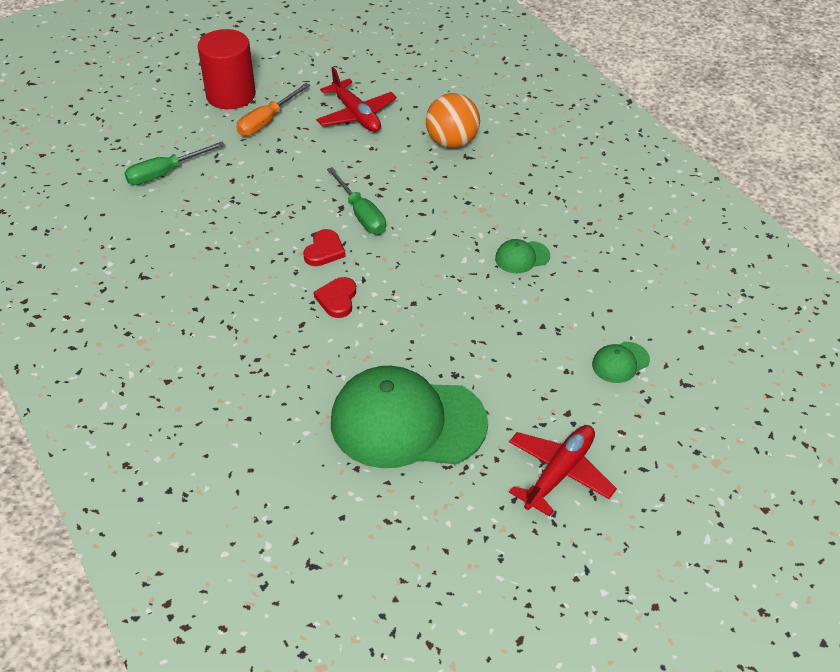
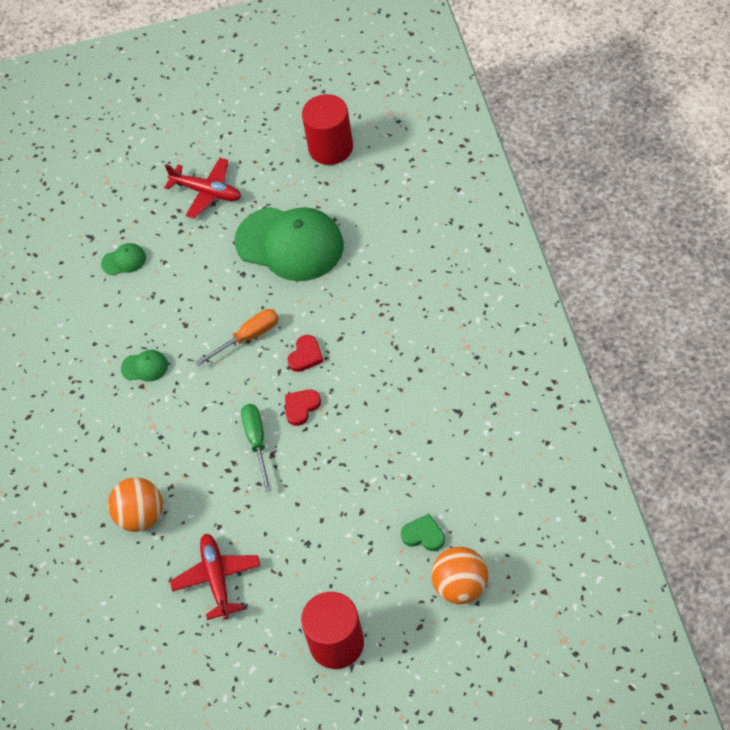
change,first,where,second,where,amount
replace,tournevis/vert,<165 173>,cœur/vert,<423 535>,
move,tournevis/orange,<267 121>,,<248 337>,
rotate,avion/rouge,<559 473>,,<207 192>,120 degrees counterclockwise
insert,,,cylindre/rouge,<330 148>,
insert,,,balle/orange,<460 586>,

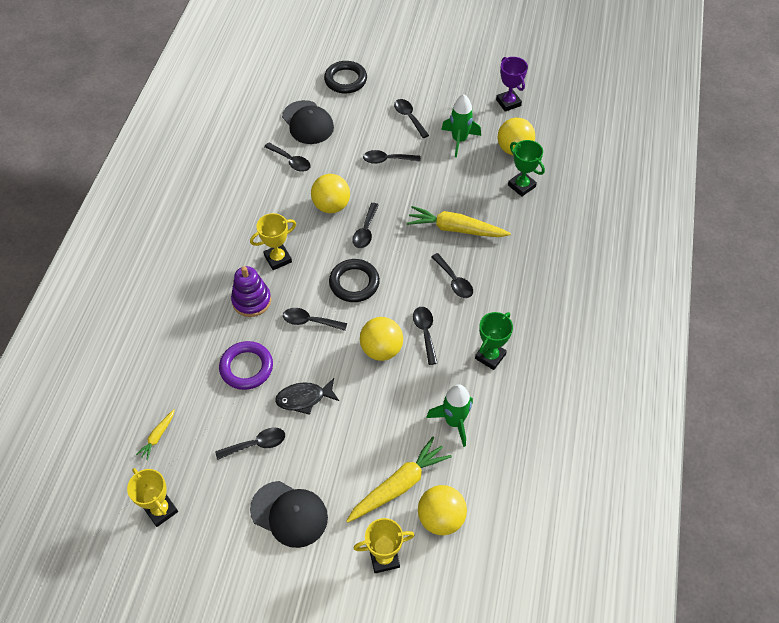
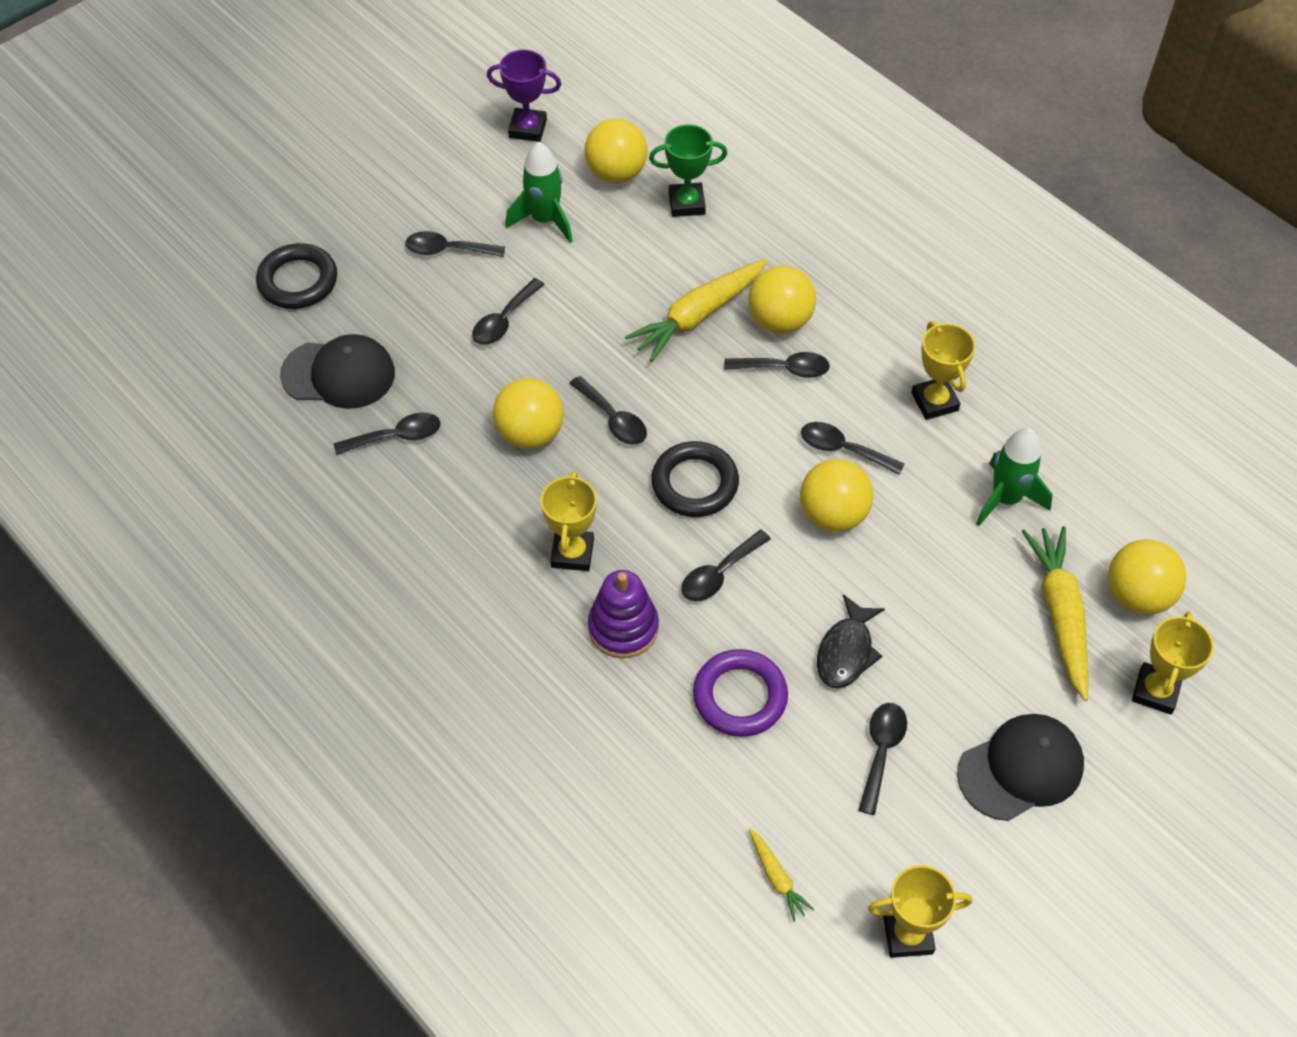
change,first,where,second,where,amount
recolor,trophée/vert,<490 356>,trophée/jaune,<934 401>,
insert,,,balle/jaune,<779 321>,

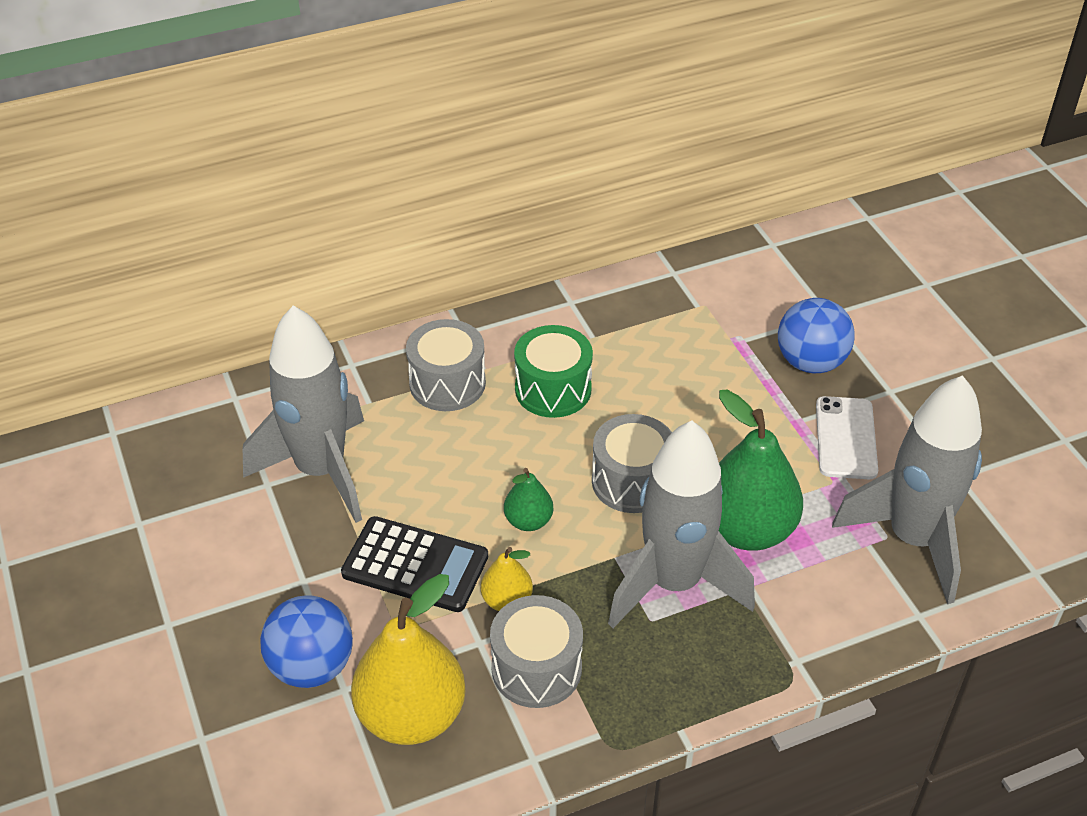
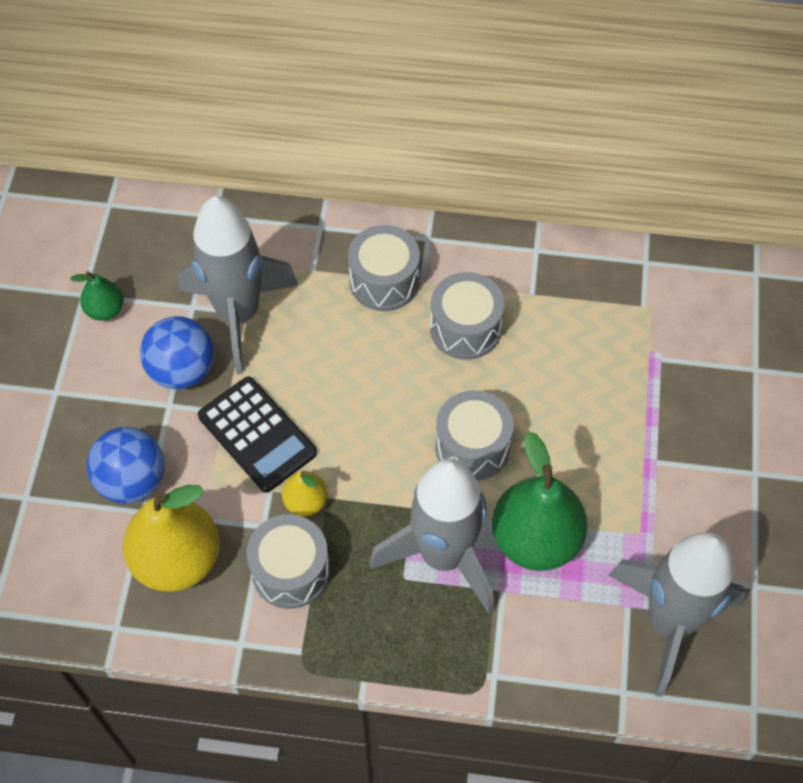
change,first,where,second,where,amount
move,poire/vert,<528 521>,,<105 310>,
recolor,tambour/vert,<553 389>,tambour/gris,<465 328>,
move,balle/bleu,<810 362>,,<182 370>,
delete,téléphone/blanc,<845 438>,,,

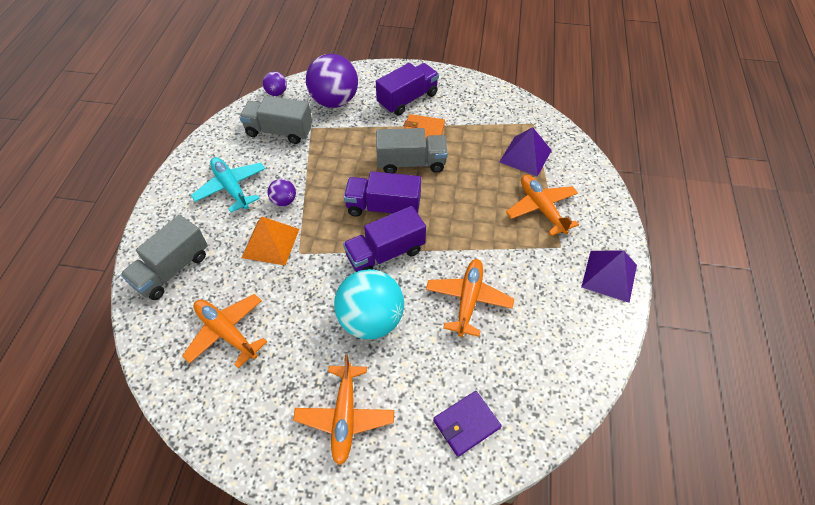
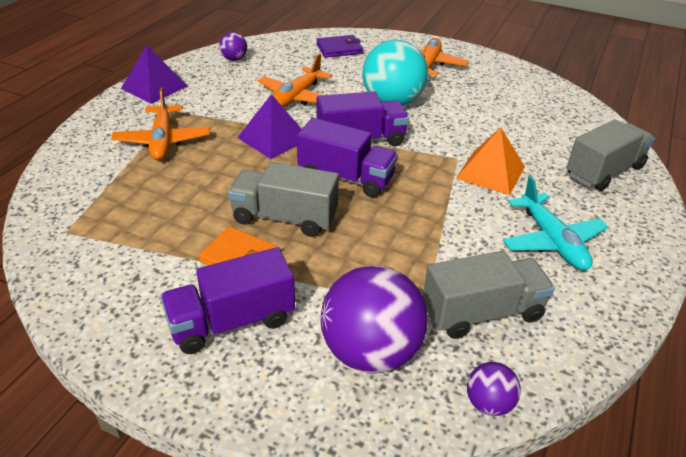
change,first,where,second,where,amount
delete,avion/orange,<226 332>,,,
rotate,camion/gris,<279 131>,,<482 313>,45 degrees counterclockwise
move,balle/violet,<284 201>,,<234 59>,
move,pyramide/violet,<525 156>,,<273 138>,

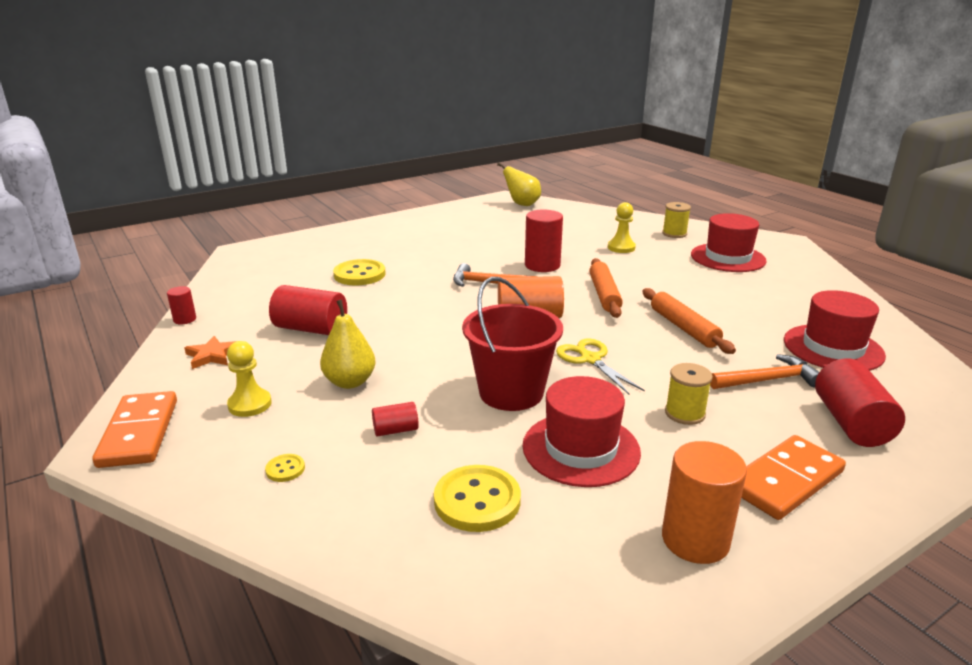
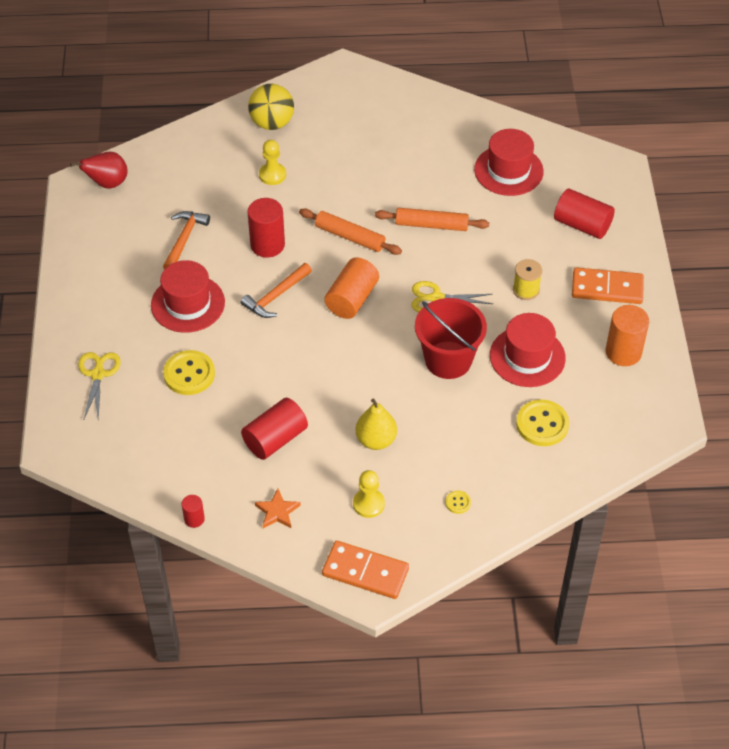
change,first,where,second,where,amount
delete,cylindre/rouge,<395 430>,,,
recolor,poire/jaune,<522 204>,poire/rouge,<107 183>,
replace,bobine/jaune,<674 234>,balle/jaune,<272 123>,
move,chapeau/rouge,<728 258>,,<188 304>,
move,marteau/orange,<767 380>,,<184 240>,
rotate,domino/orange,<785 481>,,<607 288>,75 degrees counterclockwise
insert,,,ciseaux/jaune,<98 374>,

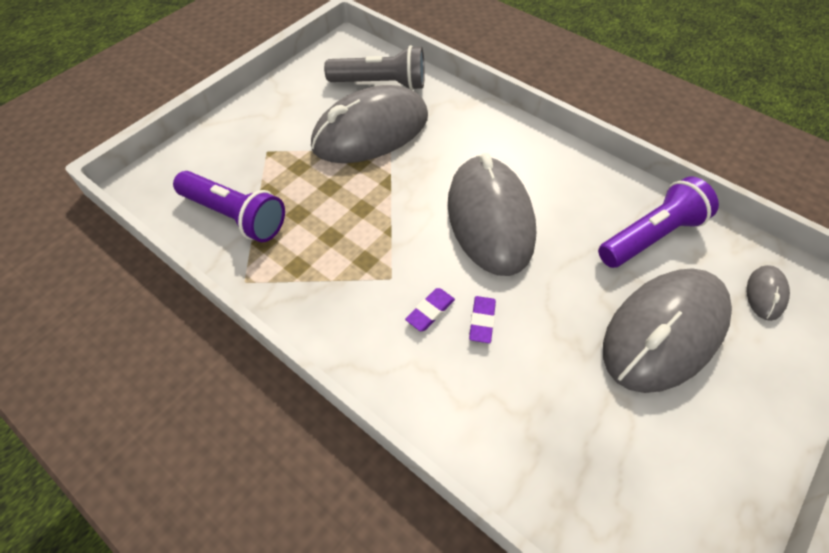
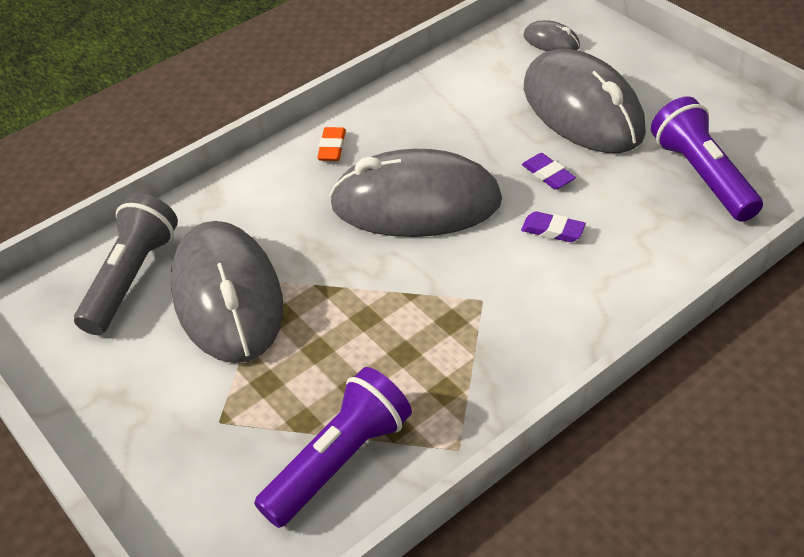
change,first,where,second,where,amount
move,gomme/violet,<430 311>,,<548 174>,
move,lampe de poche/violet,<650 236>,,<701 176>,
insert,,,gomme/orange,<332 147>,

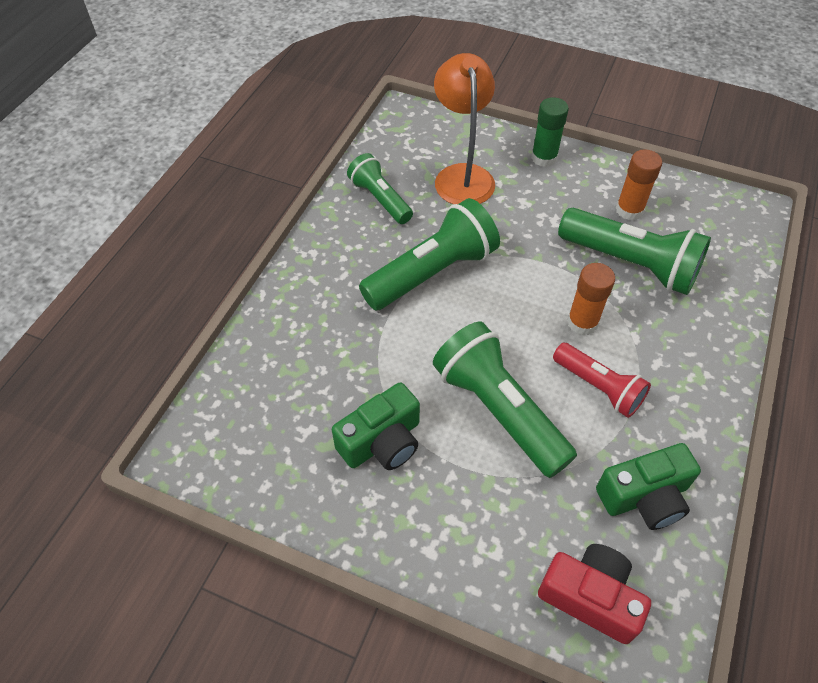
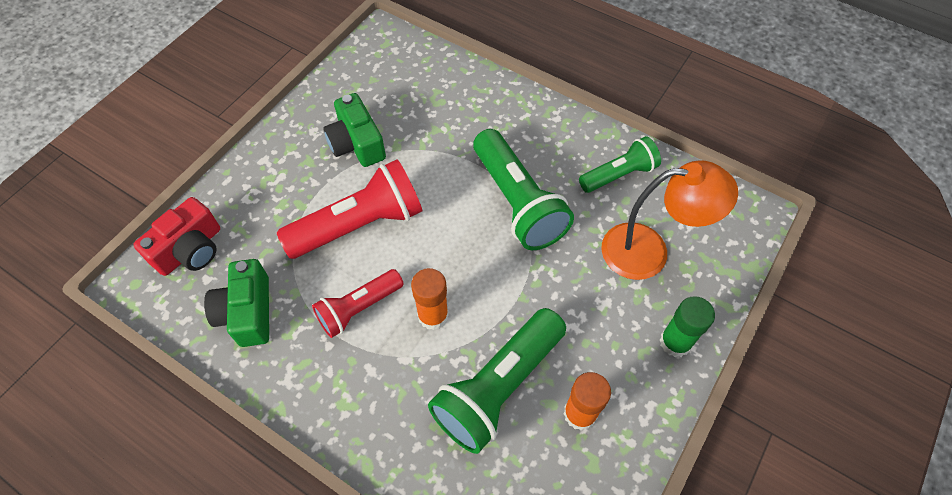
change,first,where,second,where,amount
recolor,lampe de poche/vert,<499 410>,lampe de poche/rouge,<360 225>,

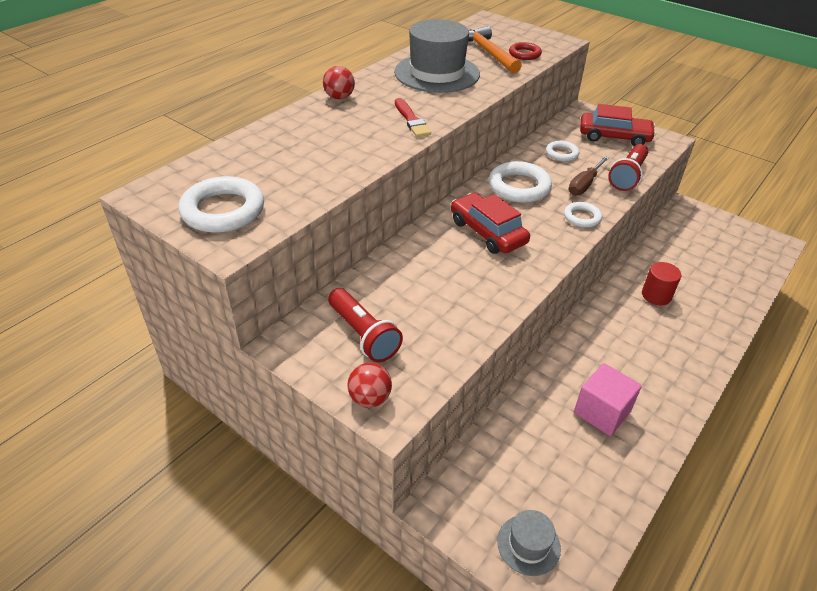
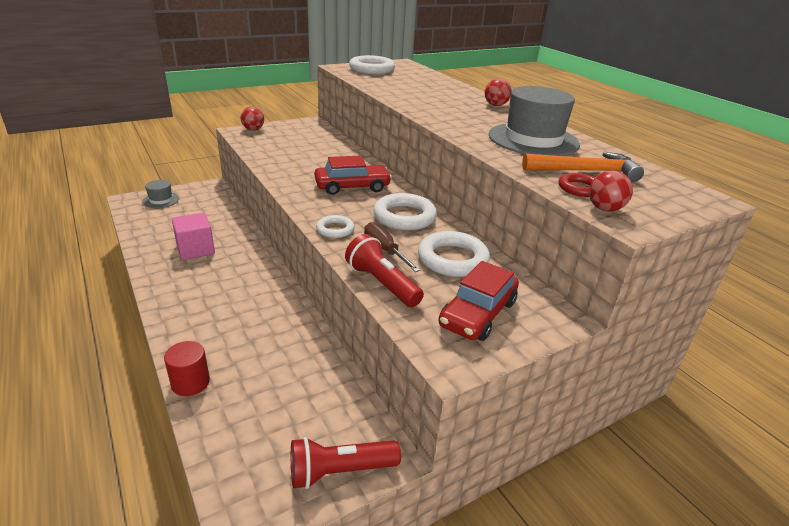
change,first,where,second,where,amount
move,lampe de poche/rouge,<363 335>,,<340 471>,
delete,pinceau/rouge,<411 120>,,,
resize,anneau/blanc,<561 154>,,<452 259>,x1.76
move,cylindre/rouge,<656 295>,,<190 383>,
insert,,,balle/rouge,<604 209>,

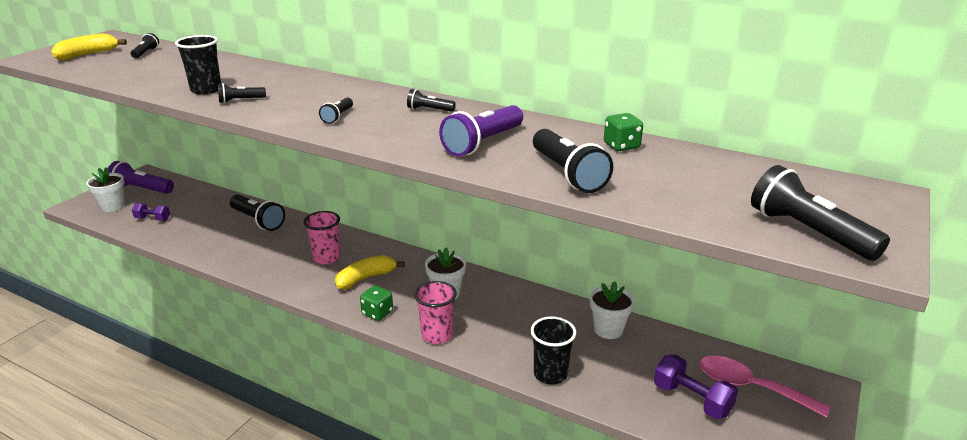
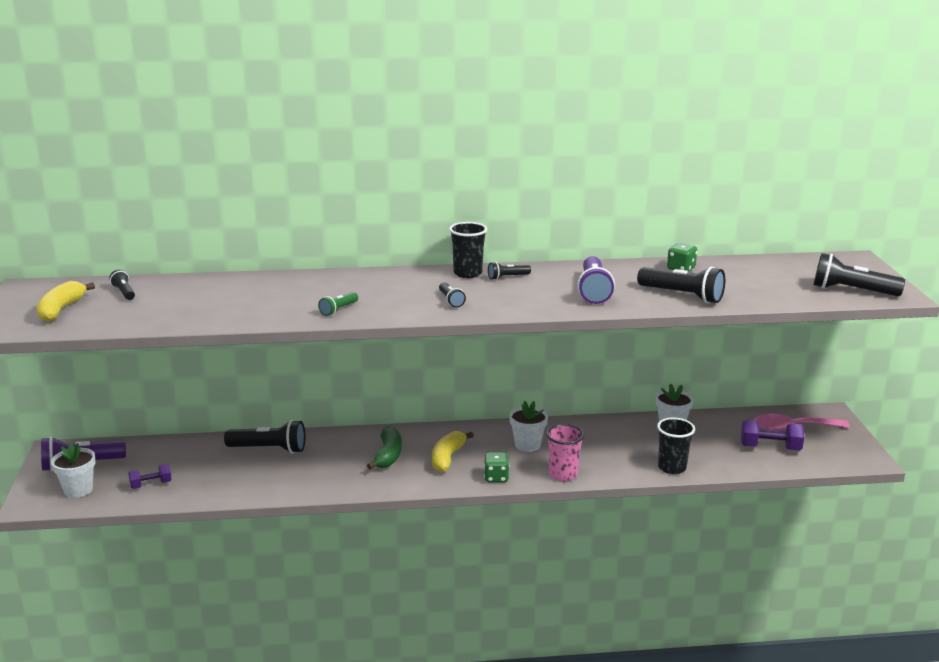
change,first,where,second,where,amount
move,gobelet/noir,<206 90>,,<467 273>,
recolor,lampe de poche/noir,<240 100>,lampe de poche/vert,<338 310>,
replace,gobelet/rose,<326 258>,banane/vert,<388 455>,

